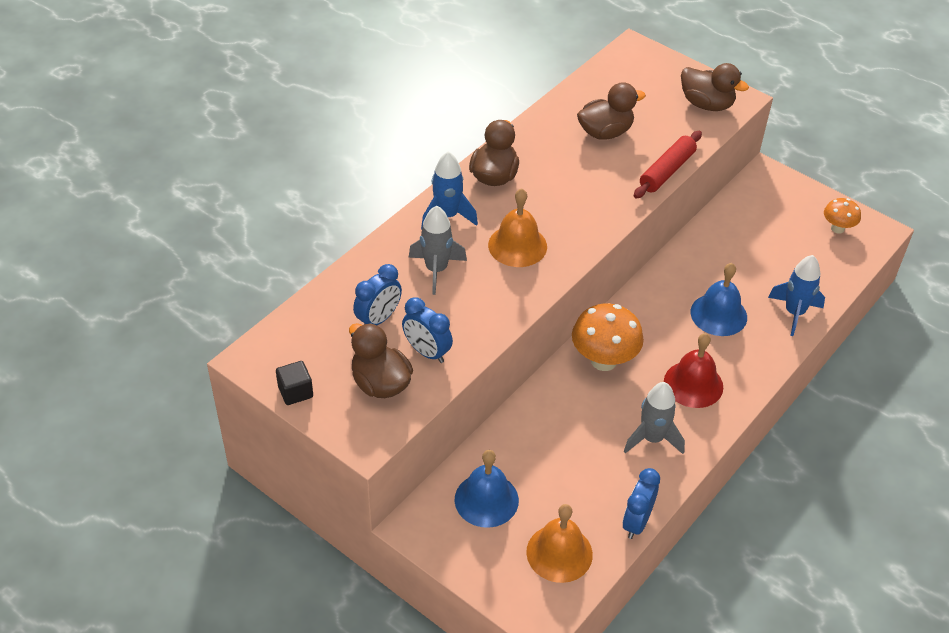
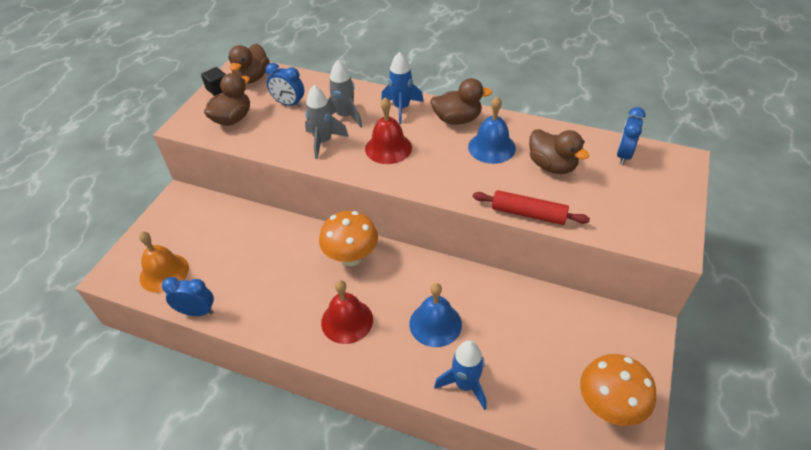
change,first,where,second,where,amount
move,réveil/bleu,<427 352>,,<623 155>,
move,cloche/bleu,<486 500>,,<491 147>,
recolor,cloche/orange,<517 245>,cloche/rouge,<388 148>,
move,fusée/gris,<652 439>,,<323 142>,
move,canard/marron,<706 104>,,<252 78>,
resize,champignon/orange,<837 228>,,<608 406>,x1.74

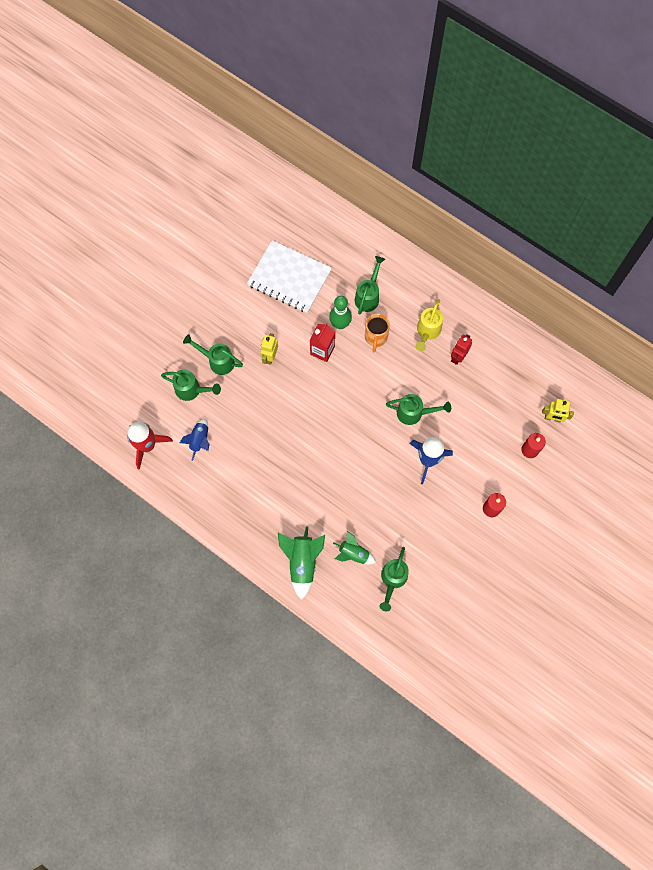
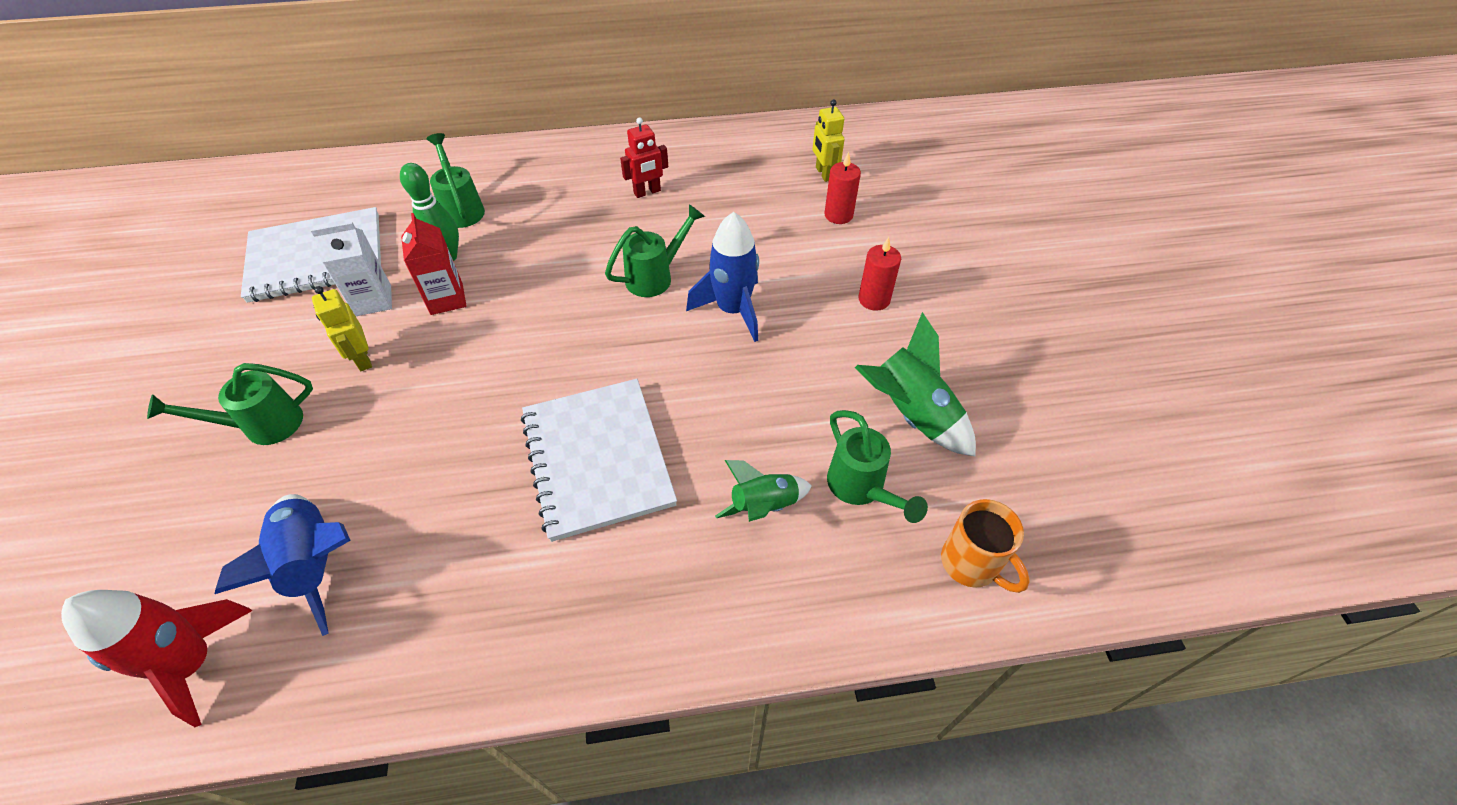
change,first,where,second,where,amount
delete,arrosoir/vert,<192 390>,,,
resize,fusée/bleu,<199 440>,,<315 564>,x1.55
move,fusée/vert,<302 562>,,<910 414>,
move,tasse/orange,<376 338>,,<971 564>,
delete,arrosoir/jaune,<427 332>,,,
rotate,robot/rouge,<458 357>,,<647 192>,105 degrees counterclockwise
rotate,robot/jaune,<552 418>,,<824 174>,105 degrees clockwise
insert,,,brique de lait/blanc,<373 300>,
insert,,,carnet/blanc,<597 459>,

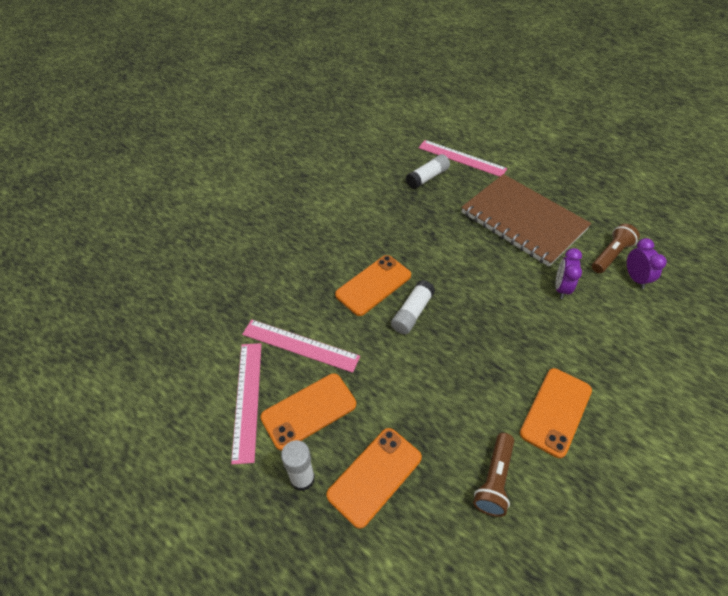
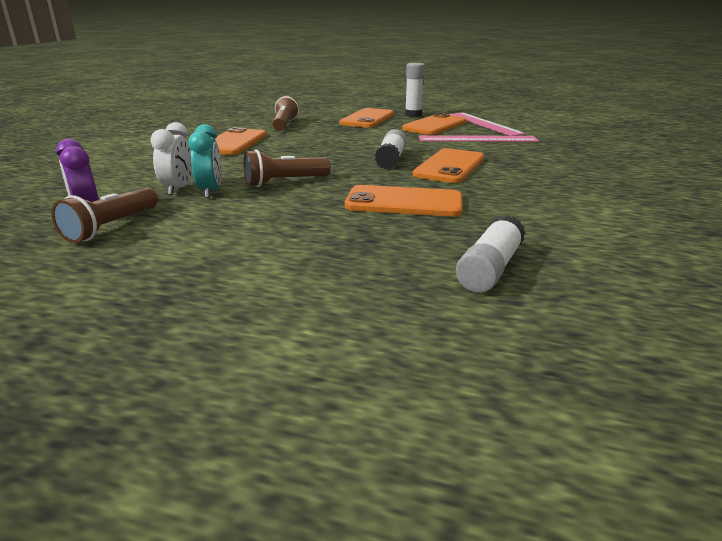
change,first,where,second,where,amount
delete,règle/rose,<462 158>,,,
delete,carnet/marron,<523 221>,,,
recolor,réveil/violet,<561 288>,réveil/turquoise,<210 192>,
insert,,,réveil/blanc,<178 189>,
insert,,,lampe de poche/marron,<284 182>,
insert,,,téléphone/orange,<404 202>,

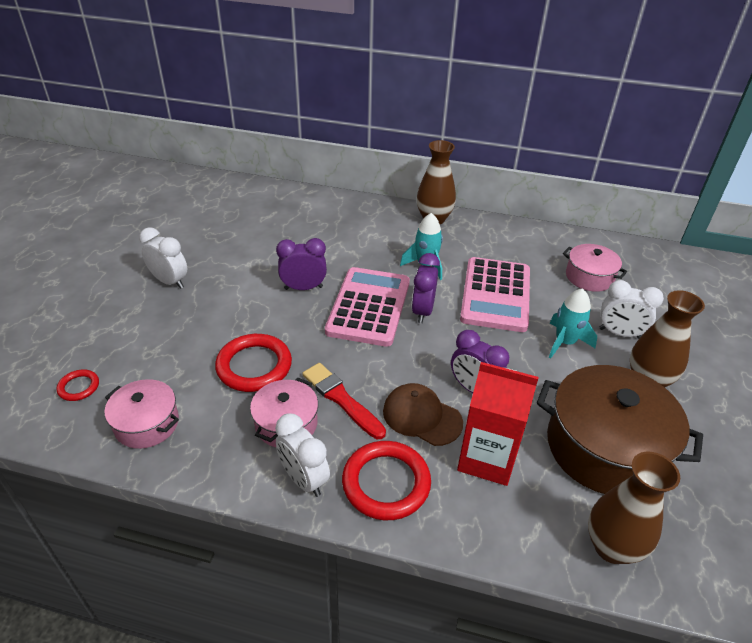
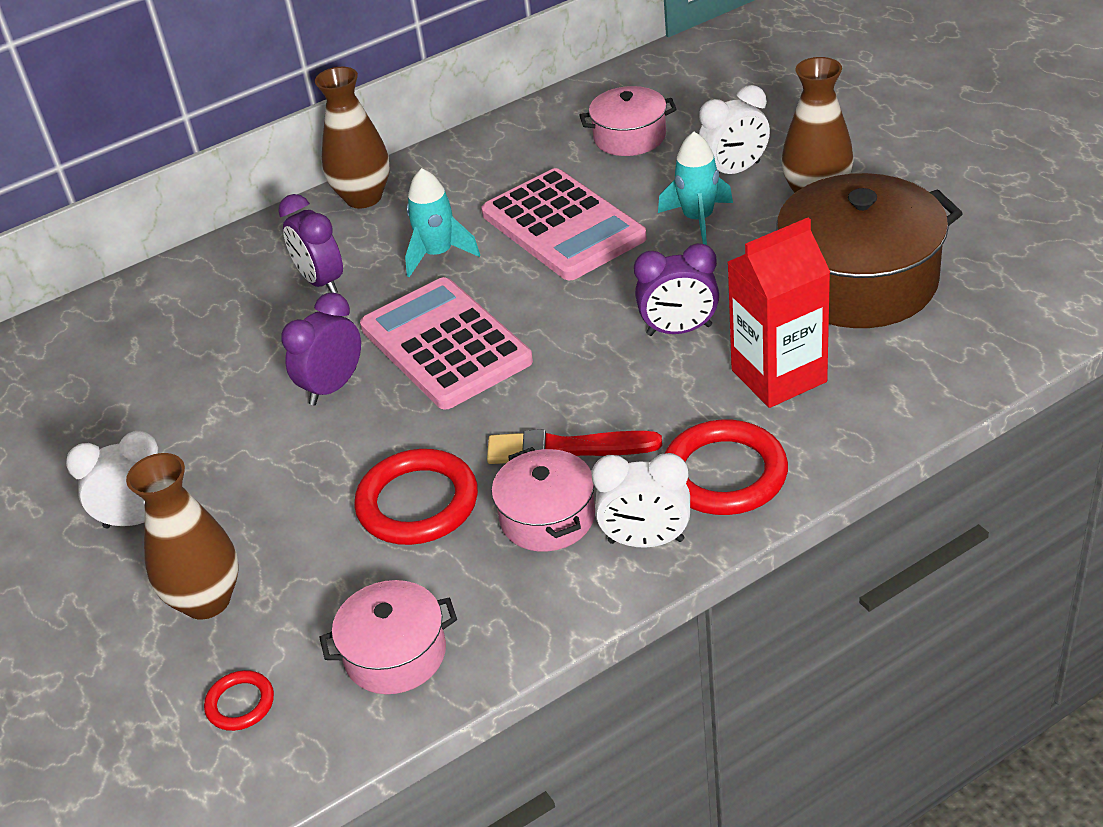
change,first,where,second,where,amount
delete,casquette/marron,<422 416>,,,
move,réveil/violet,<422 311>,,<321 282>,
move,vase/marron,<611 547>,,<206 600>,

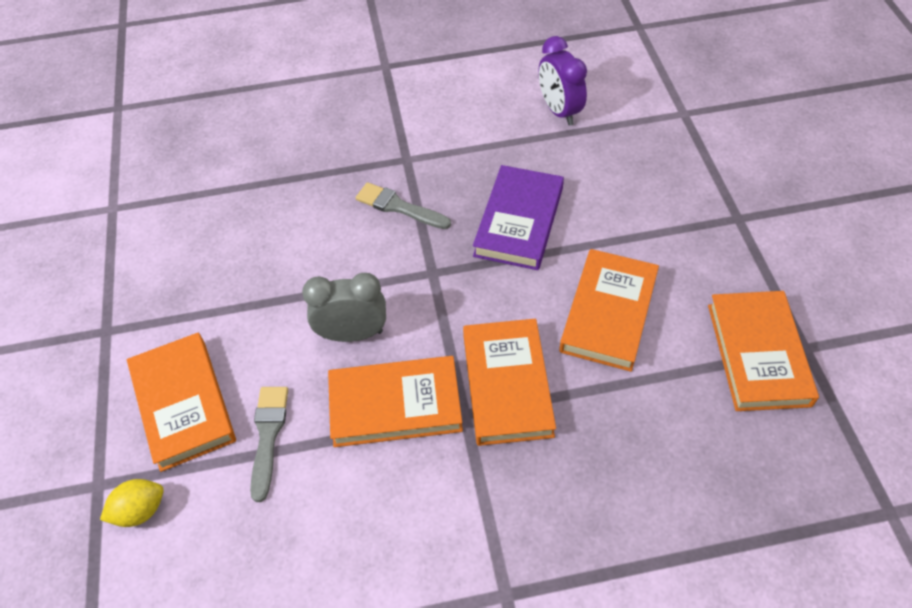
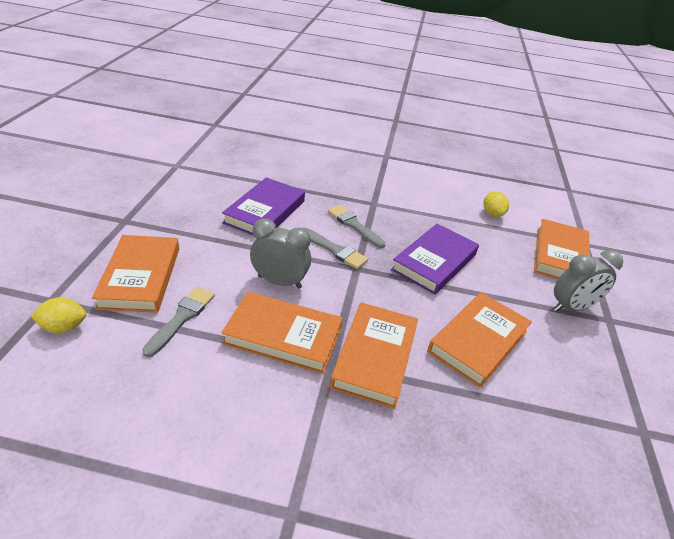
change,first,where,second,where,amount
replace,réveil/violet,<559 111>,citron/jaune,<492 213>,
move,livre/orange,<758 354>,,<560 255>,
insert,,,livre/violet,<265 212>,
insert,,,pinceau/gris,<334 250>,
insert,,,réveil/gris,<571 307>,

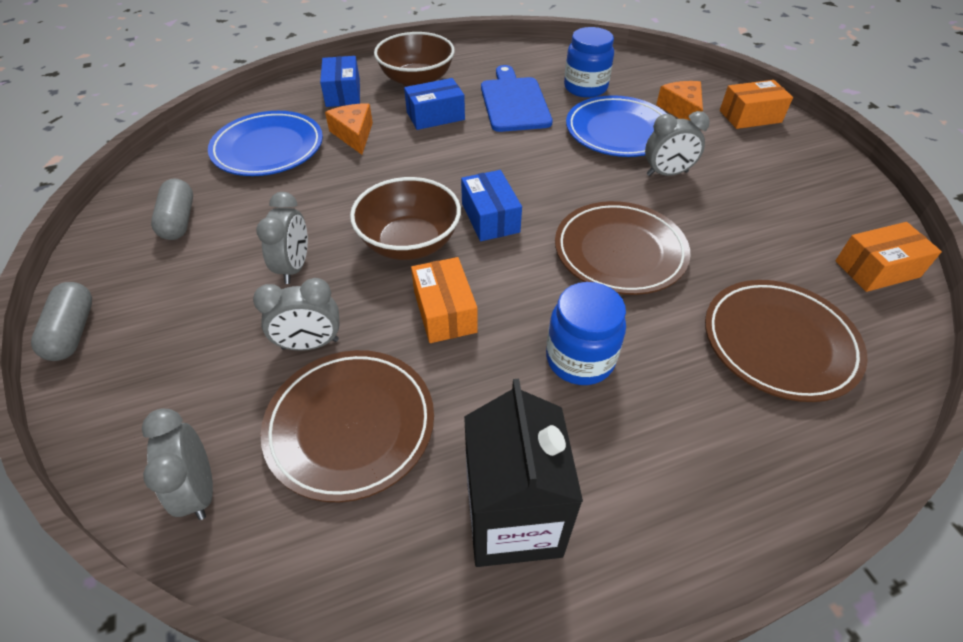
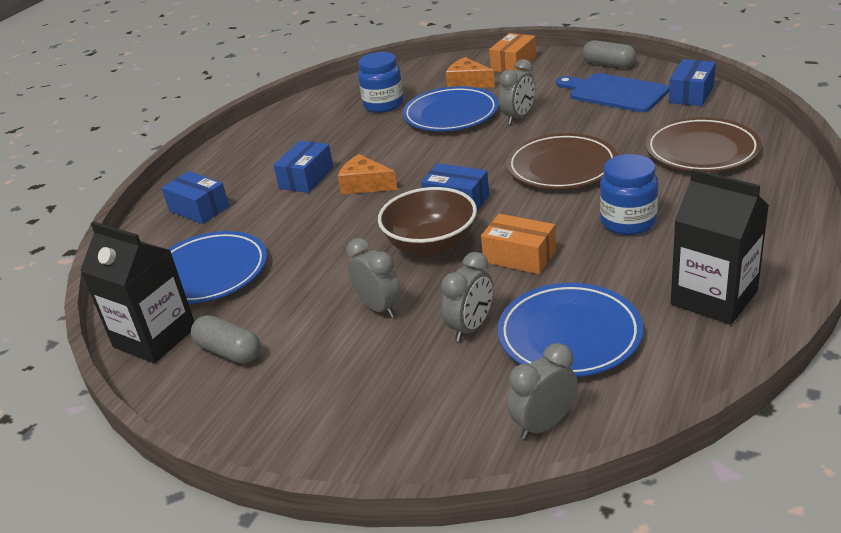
change,first,where,second,where,amount
move,gélule/gris,<73 331>,,<608 64>,
rotate,réveil/gris,<199 489>,,<544 424>,120 degrees clockwise
recolor,assiette/marron,<351 426>,assiette/bleu,<569 335>,
move,fromage/orange,<354 135>,,<365 185>,
delete,bol/marron,<417 80>,,,
move,planche à découper/bleu,<514 102>,,<614 93>,
recolor,boîte/orange,<877 269>,boîte/bleu,<691 94>,
insert,,,brique de lait/noir,<155 337>,

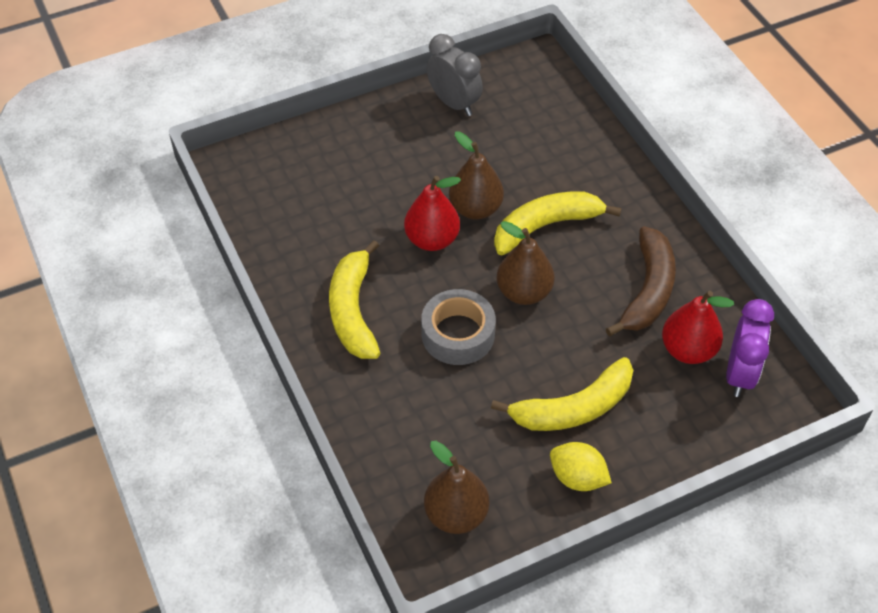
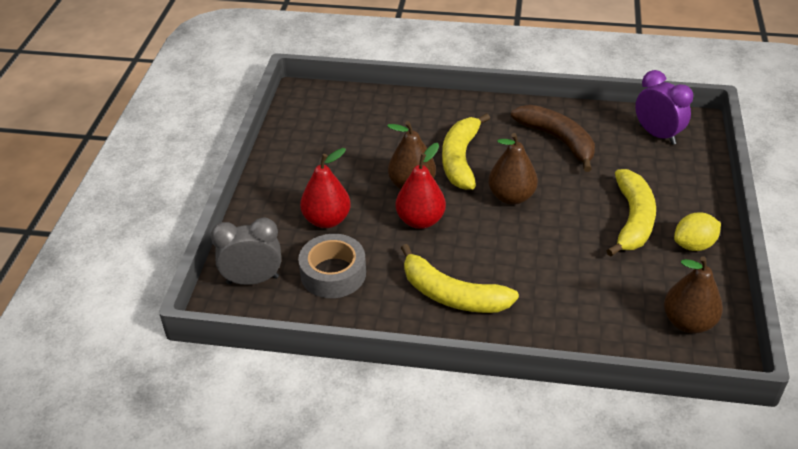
change,first,where,second,where,amount
move,ruban adhésif/gris,<458 334>,,<333 273>,
move,réveil/gris,<454 103>,,<253 280>,
move,poire/rouge,<688 350>,,<327 220>,

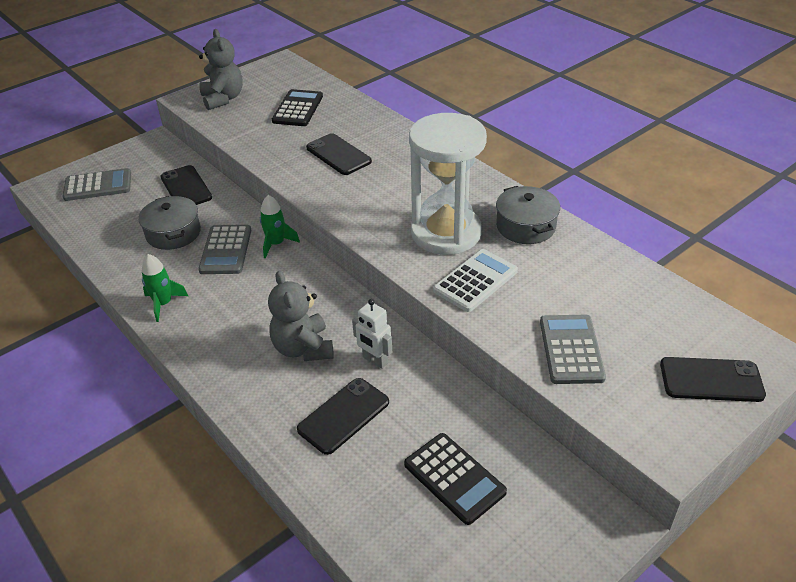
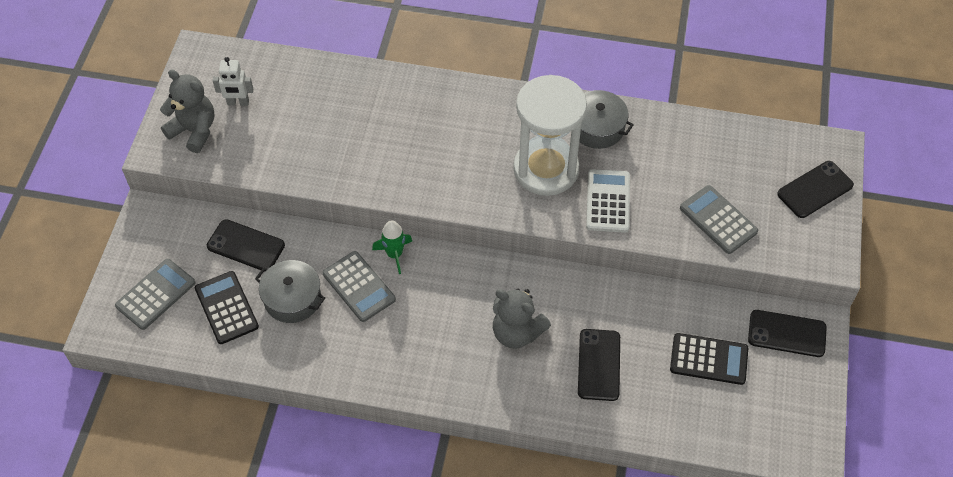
change,first,where,second,where,amount
delete,fusée/vert,<163 304>,,,
move,calculatrice/noir,<298 109>,,<226 308>,
move,téléphone/noir,<338 155>,,<787 333>,
move,robot/blanc,<375 360>,,<238 103>,

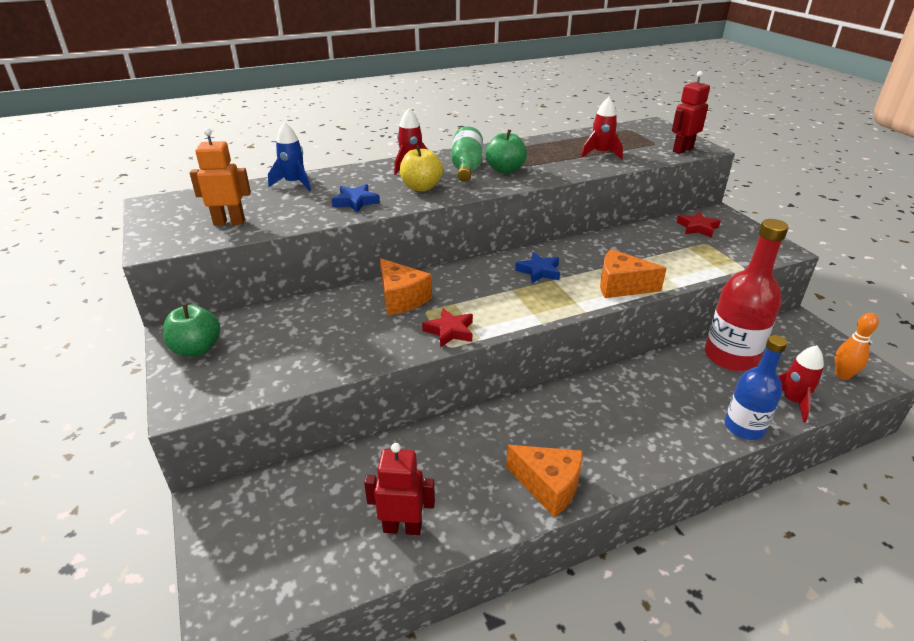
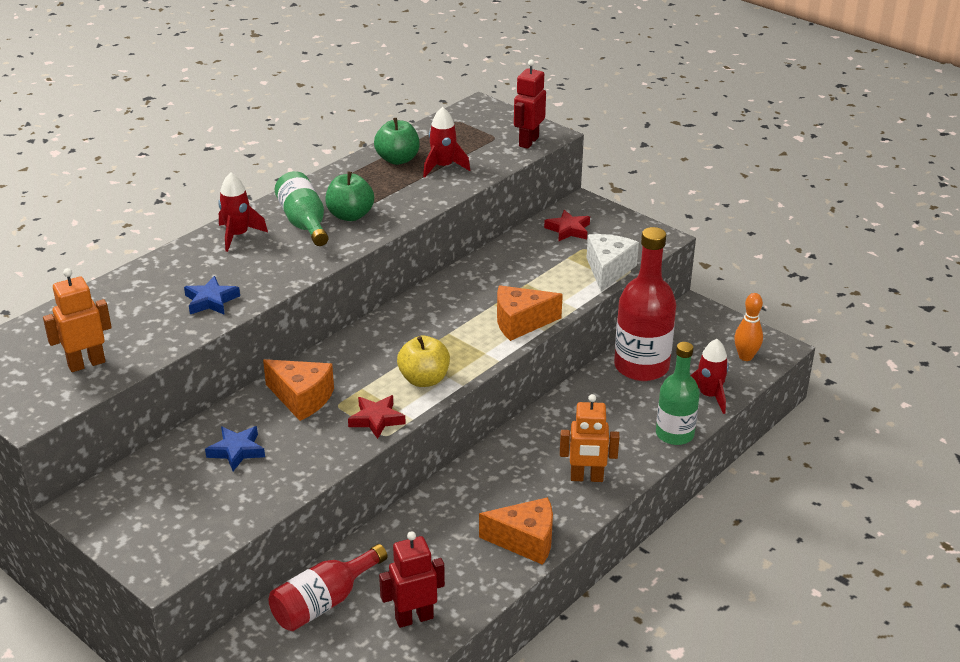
change,first,where,second,where,amount
move,pomme/vert,<197 349>,,<397 159>,
delete,fusée/bleu,<294 183>,,,
move,pomme/jaune,<421 187>,,<424 379>,
move,étoile/bleu,<539 271>,,<236 451>,
recolor,bouteille/bleu,<744 427>,bouteille/vert,<674 434>,
insert,,,bouteille/rouge,<323 602>,
insert,,,robot/orange,<586 478>,
insert,,,fromage/blanc,<608 270>,

